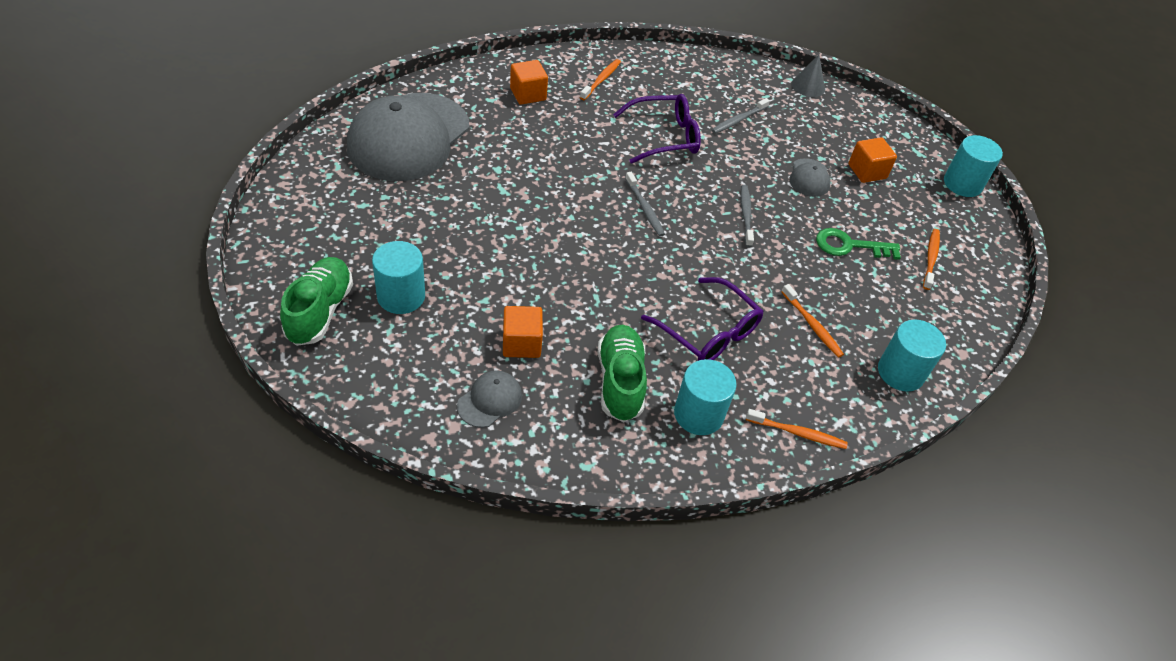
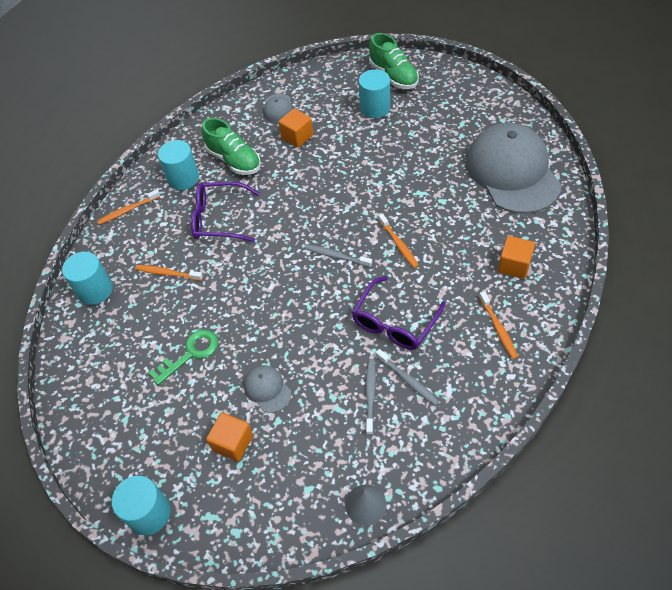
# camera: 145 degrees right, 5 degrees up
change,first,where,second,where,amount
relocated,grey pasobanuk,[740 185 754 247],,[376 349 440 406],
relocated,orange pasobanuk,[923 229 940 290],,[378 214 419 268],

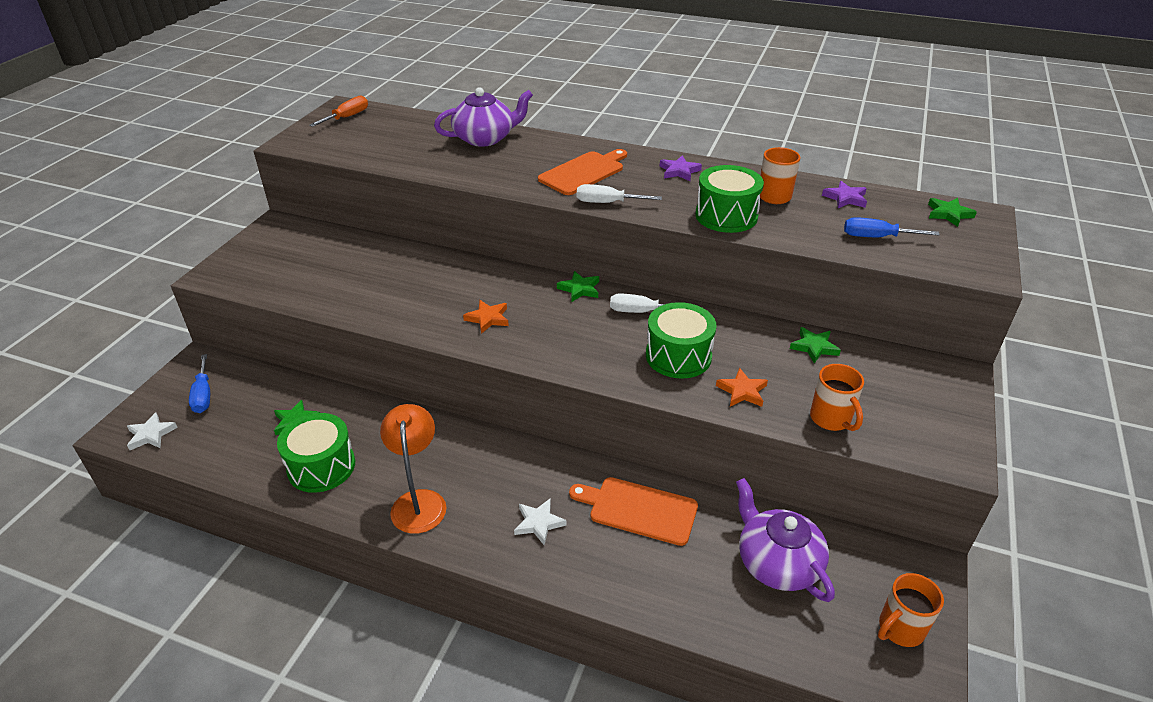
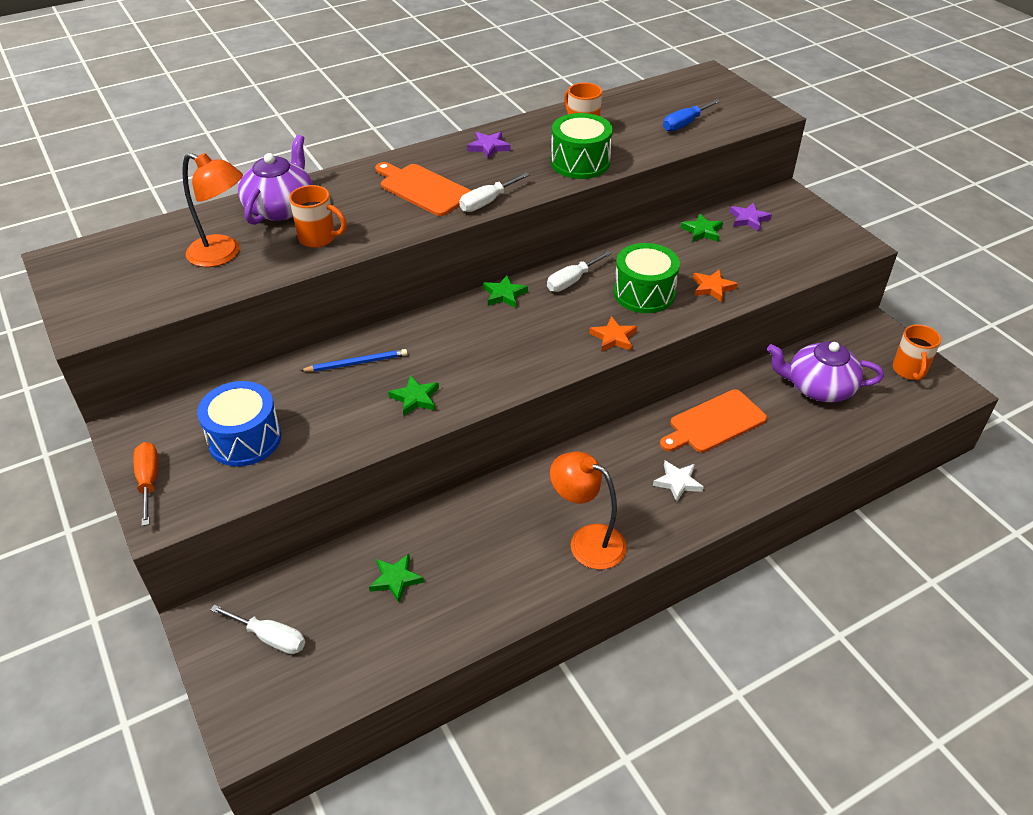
# camera: 50 degrees left, 5 degrees up
change,first,where,second,where,amount
missing,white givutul,[127 412 178 450],,,
colour,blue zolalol,[189 354 210 413],white zolalol,[210 605 305 654],
missing,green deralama,[277 413 355 493],,,
relocated,orange zolalol,[309 96 368 127],,[134 442 158 526],
relocated,orange givutul,[463 300 509 334],,[589 316 637 351],
spun,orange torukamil,[538 149 627 195],,[375 162 471 216],45 degrees counterclockwise
relocated,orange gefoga,[810 364 864 431],,[289 185 347 248],
relocated,purple givutul,[822 181 867 208],,[730 202 772 231],
relocated,green givutul,[928 198 977 227],,[388 375 439 416],
appeared,,,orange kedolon,[182 153 243 267],
appeared,,,blue deralama,[197 381 281 466],
appeared,,,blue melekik,[300 349 408 372],

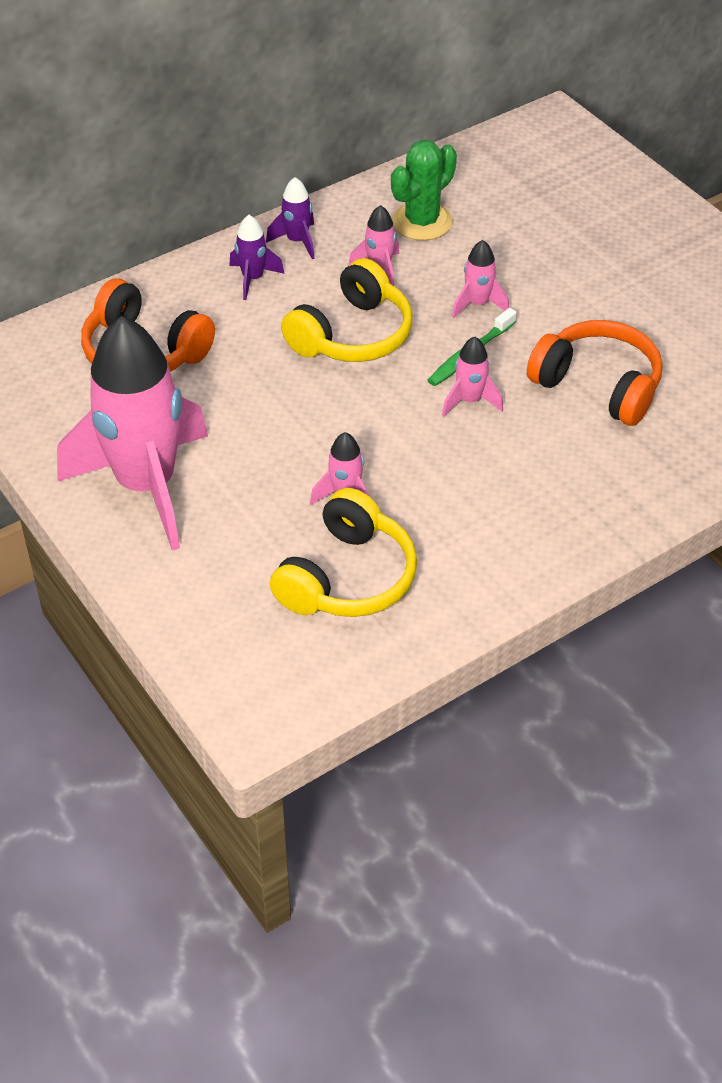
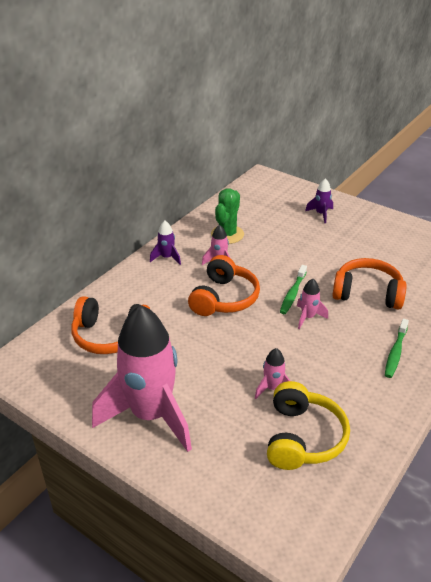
# camera: 20 degrees left, 10 degrees down
change,first,where,second,where,amount
relocated,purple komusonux,[230 215 285 300],,[305 178 333 223],
colour,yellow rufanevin,[281 258 412 362],orange rufanevin,[188 255 260 316],
missing,pink komusonux,[452 240 509 319],,,
appeared,,,green pasobanuk,[385 319 409 378],

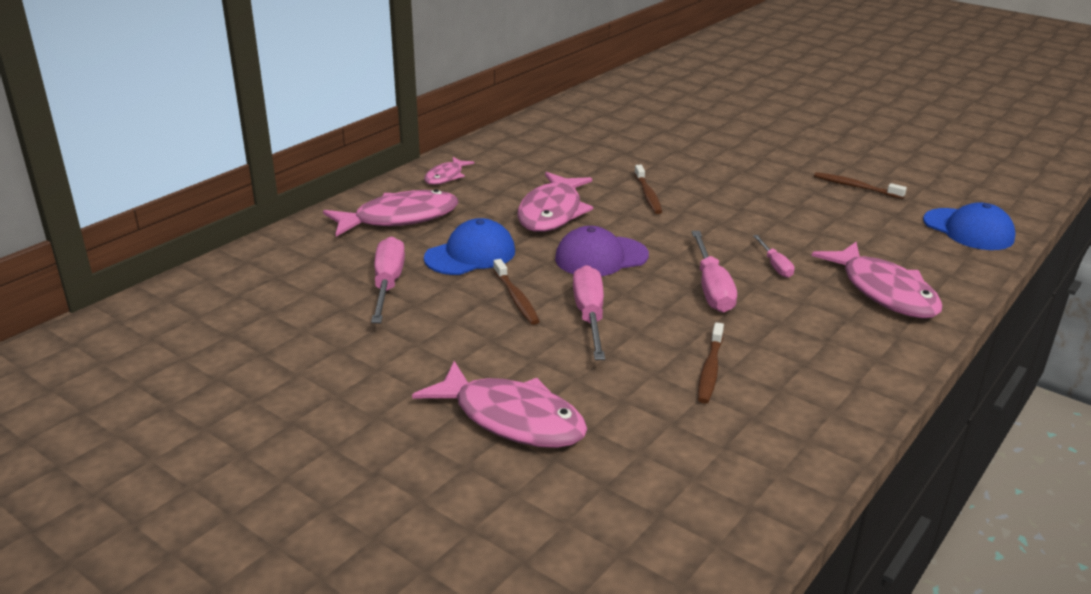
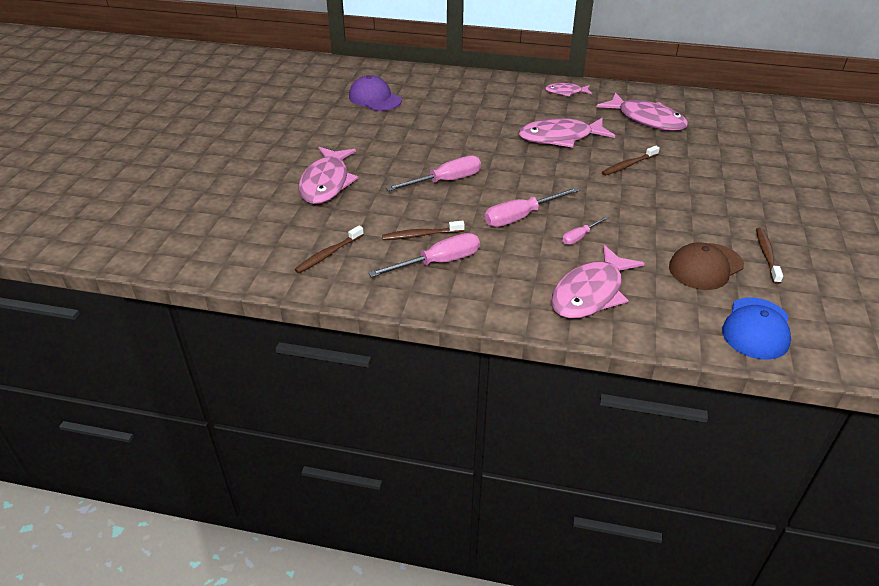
# camera: 65 degrees right, 10 degrees up
change,first,where,second,where,amount
relocated,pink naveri,[323 189 458 237],,[597 92 688 131],
relocated,pink zolalol,[371 236 405 323],,[368 233 480 277],
missing,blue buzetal,[424 218 515 275],,,
relocated,brown pasobanuk,[493 259 540 325],,[294 225 364 273],
relocated,purple buzetal,[555 226 649 276],,[349 75 402 111],
appeared,,,brown buzetal,[669 242 744 290],

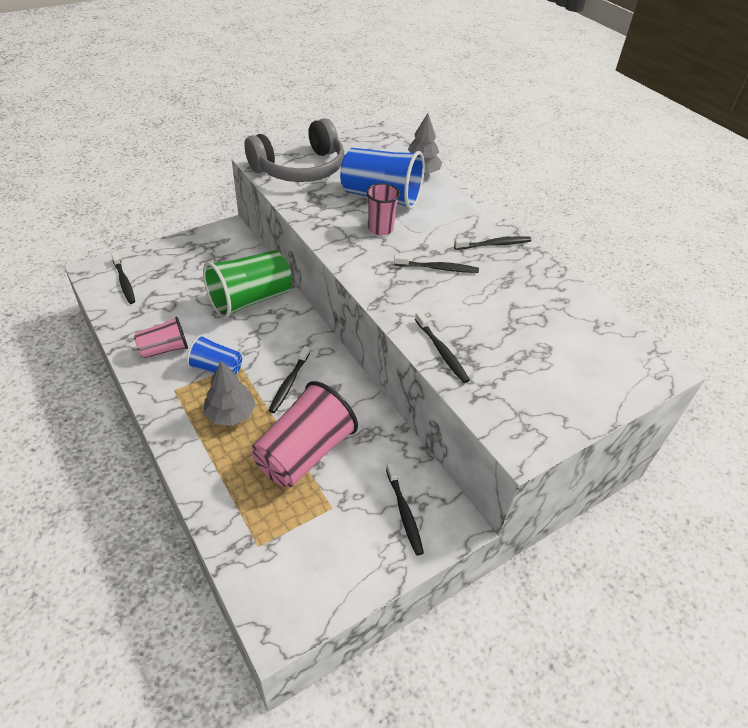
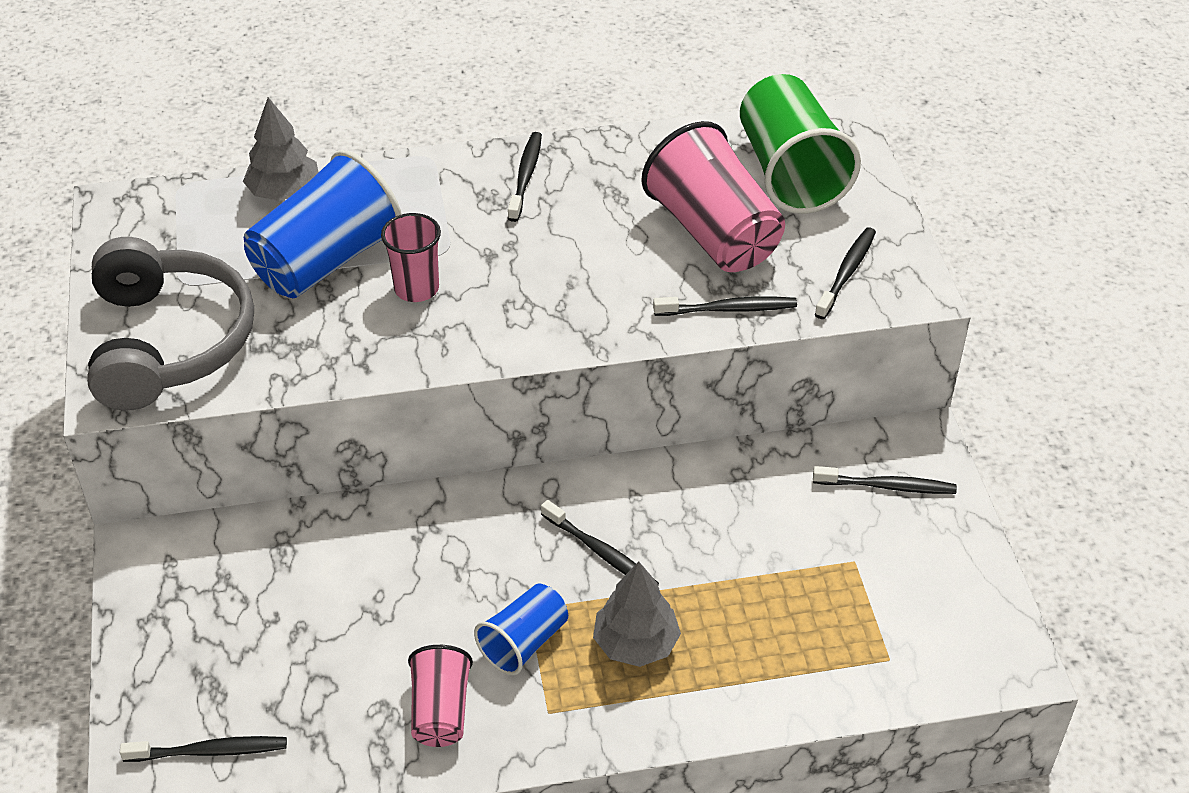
# camera: 65 degrees left, 0 degrees up
change,first,where,second,where,amount
relocated,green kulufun,[203 250 292 318],,[740 74 861 214],
relocated,pink kulufun,[252 381 358 487],,[641 121 785 272],
relocated,black pasobanuk,[394 255 479 273],,[815 227 876 319],

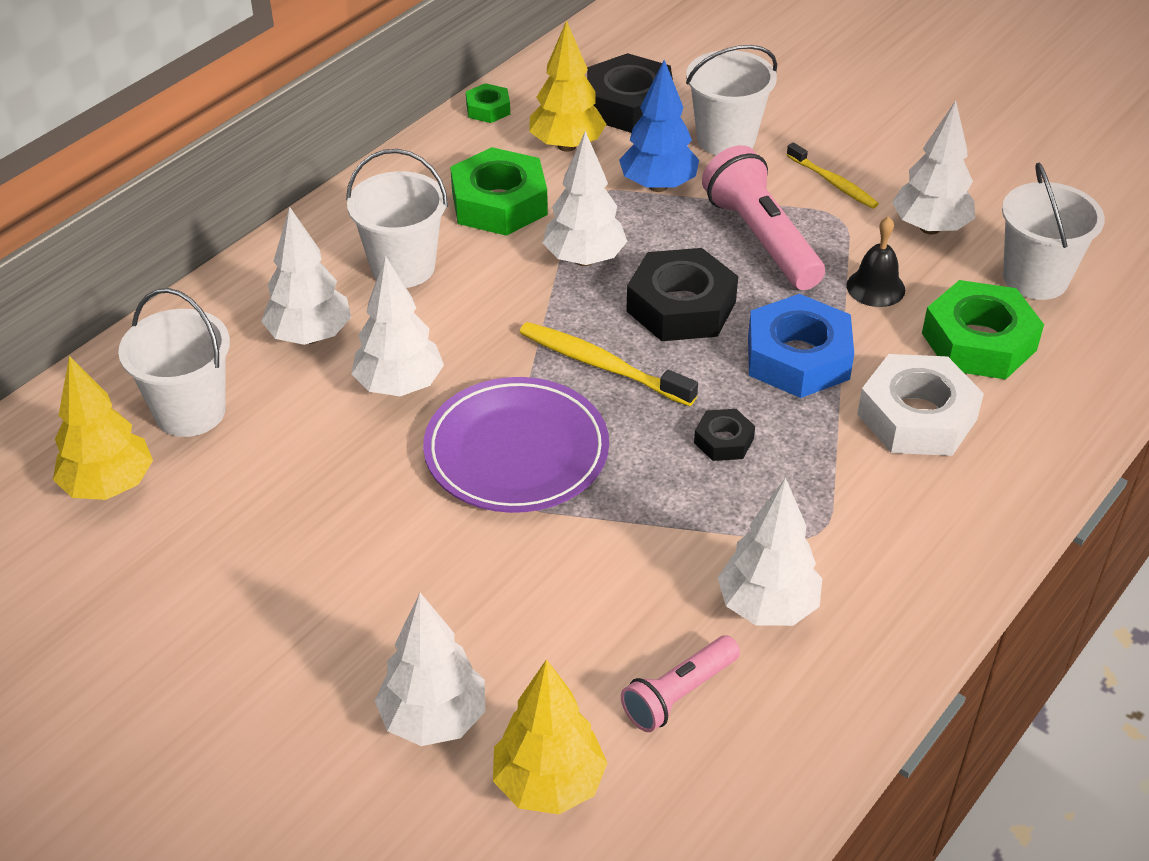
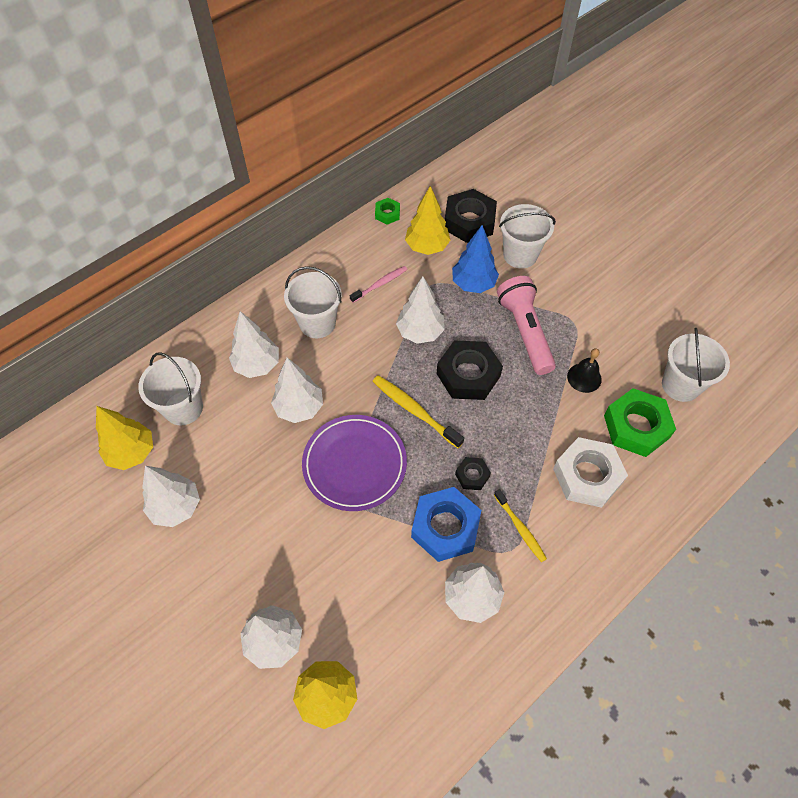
# camera: 10 degrees right, 15 degrees up
change,first,where,second,where,amount
exchanged,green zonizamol,[450 147 548 236],pink pasobanuk,[350 266 407 303],
missing,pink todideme,[621 635 740 732],,,
relocated,blue zonizamol,[748 294 854 398],,[411 487 481 562],
relocated,yellow pasobanuk,[787 143 879 209],,[494 489 547 562],
relocated,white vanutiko,[892 101 975 235],,[142 466 200 527],

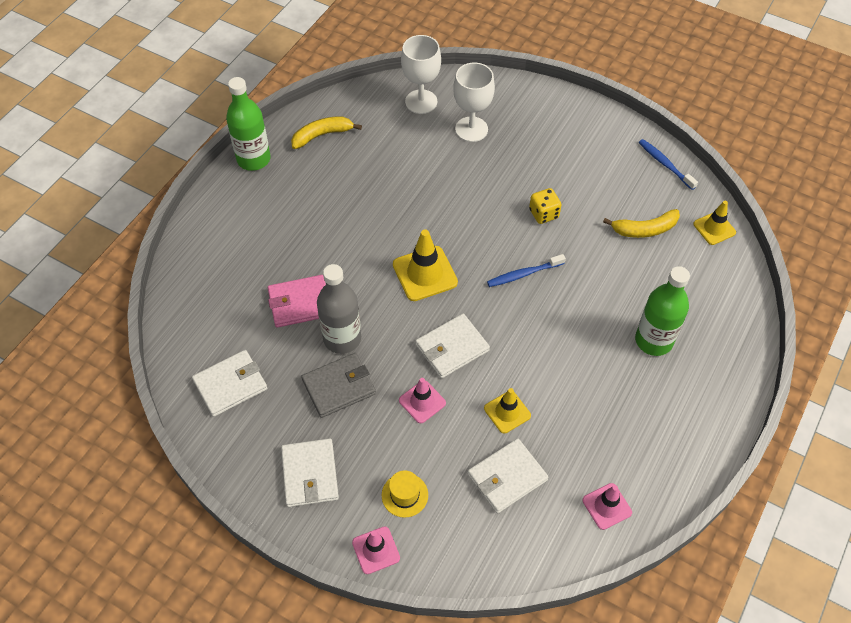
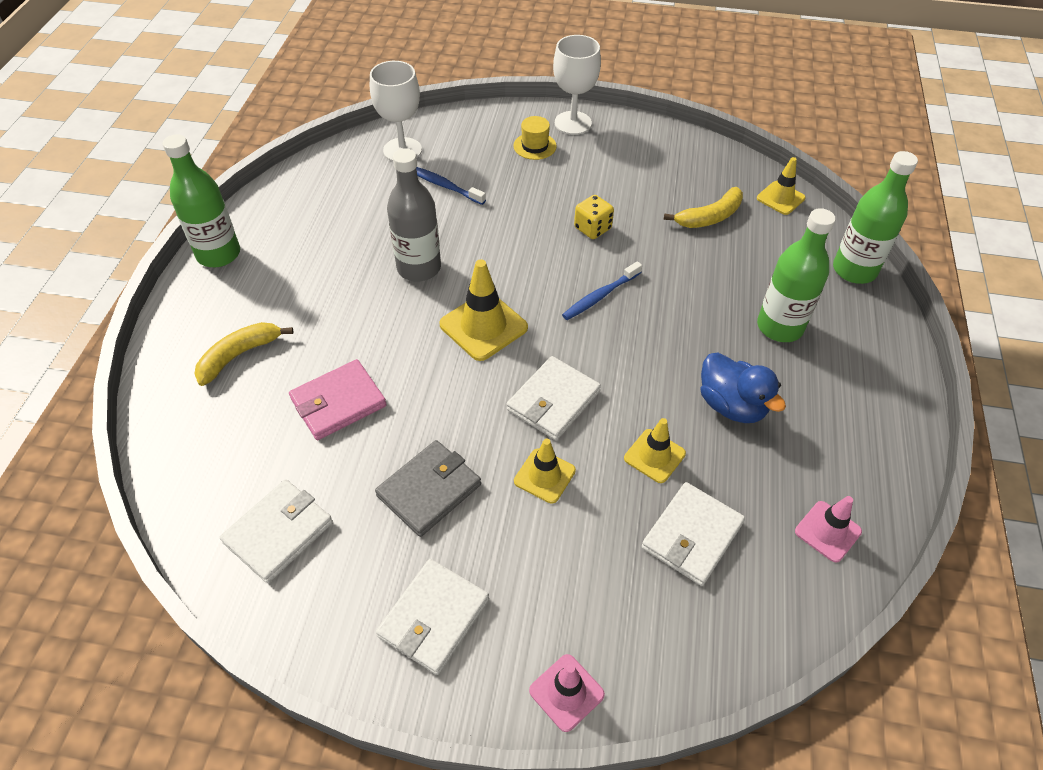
# camera: 20 degrees left, 5 degrees down
change,first,where,second,where,amount
spun,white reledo,[281 438 339 507],,[376 559 489 675],60 degrees clockwise
relocated,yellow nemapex,[291 117 362 149],,[194 322 293 386],
relocated,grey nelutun,[317 264 361 354],,[387 148 441 281],
relocated,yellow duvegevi,[382 470 428 518],,[513 116 557 160],
colour,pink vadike,[399 378 446 423],yellow vadike,[514 439 576 504],
relocated,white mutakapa,[453 63 495 142],,[553 35 601 135],
relocated,blue pasobanuk,[639 139 698 190],,[416 167 486 205],
appeared,,,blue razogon,[701 352 786 423],
appeared,,,green nelutun,[833 151 918 284],

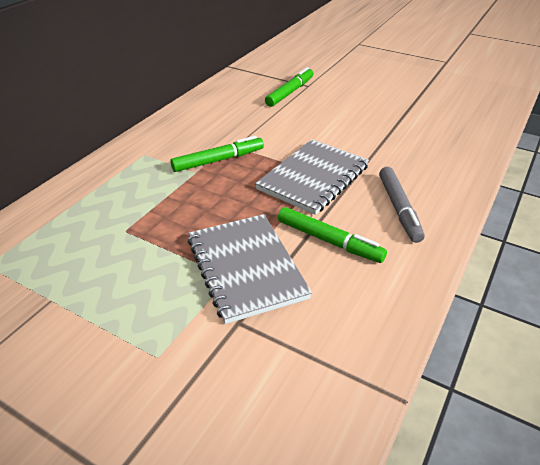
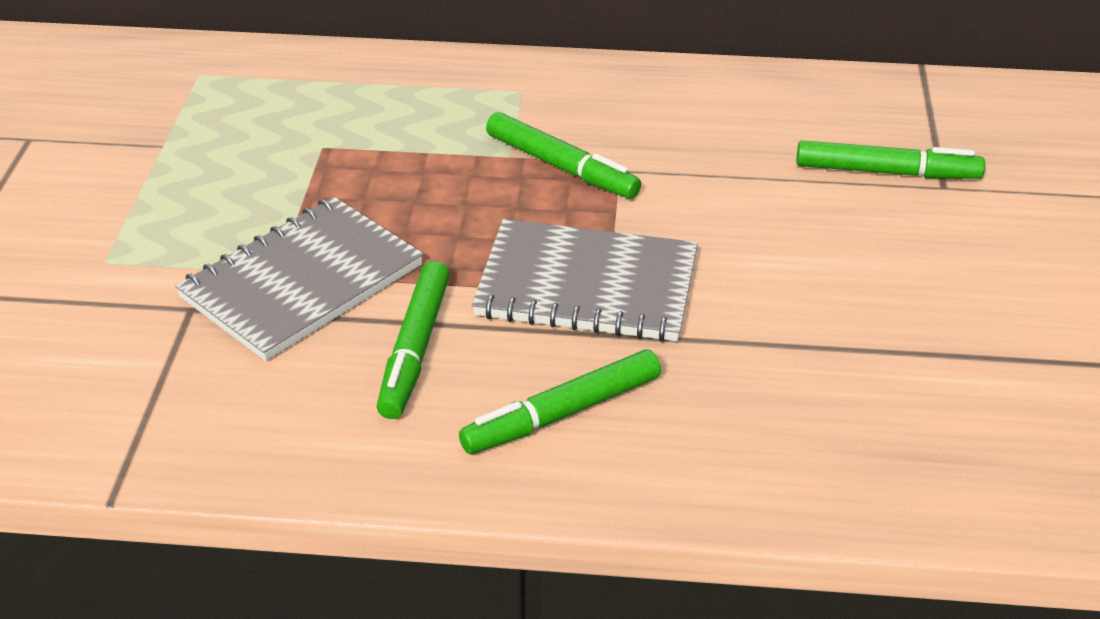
# camera: 65 degrees right, 0 degrees up
change,first,where,second,where,amount
colour,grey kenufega,[379 167 425 243],green kenufega,[459 349 661 454],

